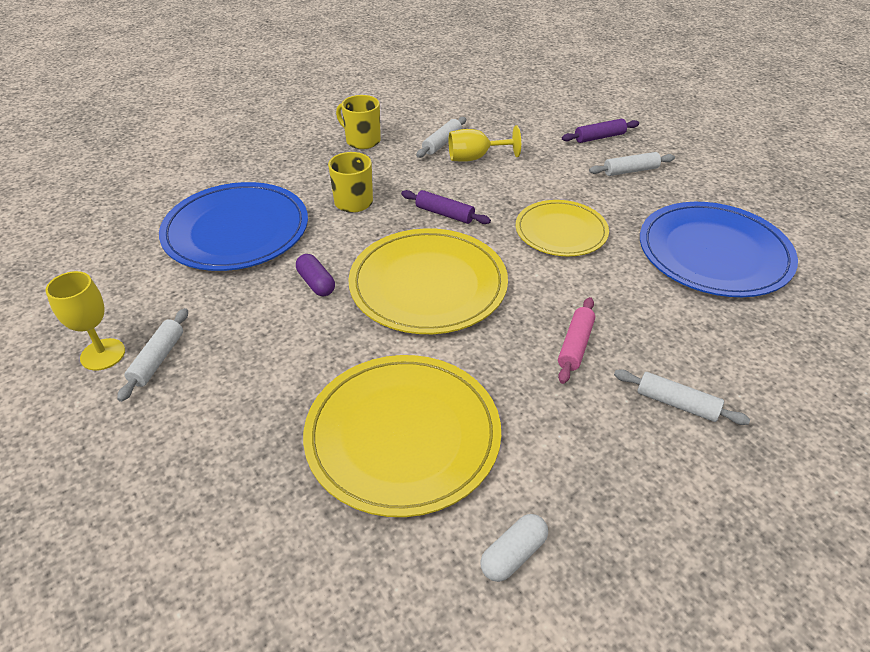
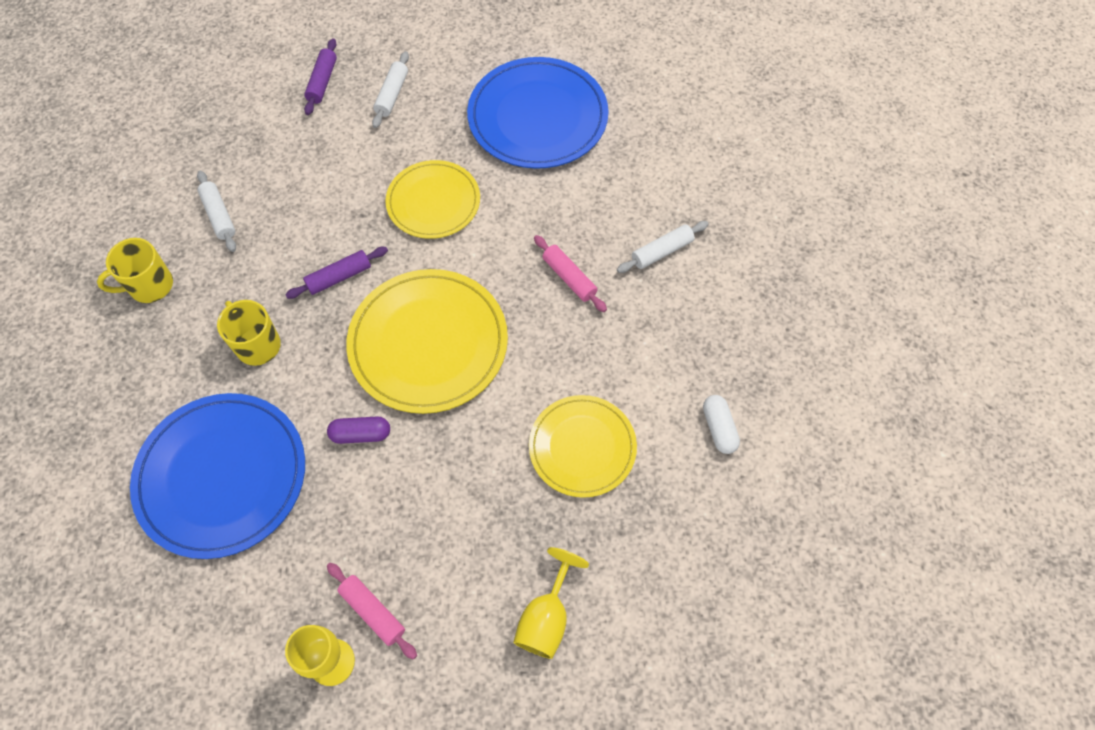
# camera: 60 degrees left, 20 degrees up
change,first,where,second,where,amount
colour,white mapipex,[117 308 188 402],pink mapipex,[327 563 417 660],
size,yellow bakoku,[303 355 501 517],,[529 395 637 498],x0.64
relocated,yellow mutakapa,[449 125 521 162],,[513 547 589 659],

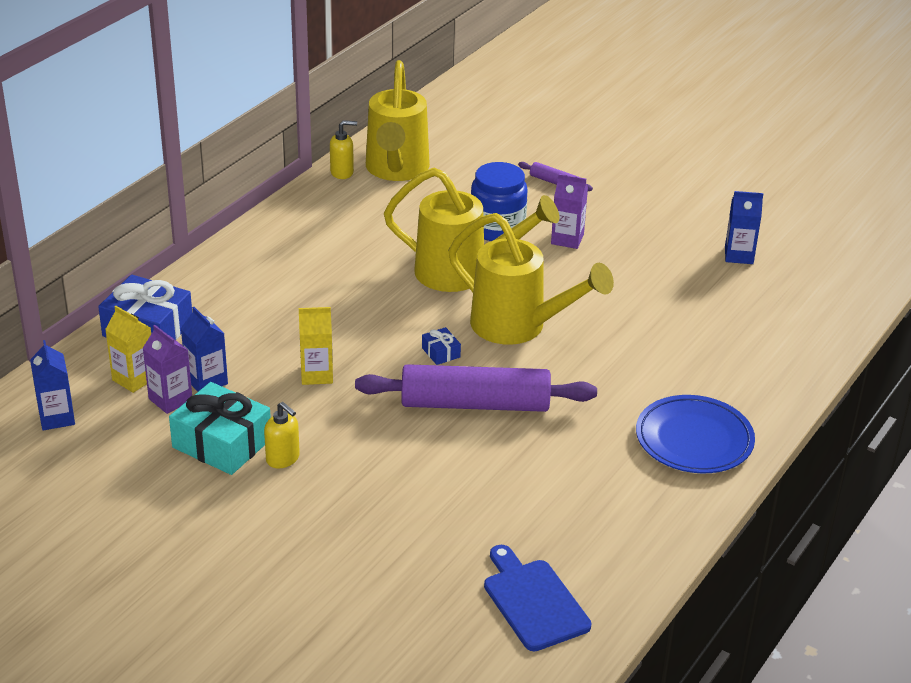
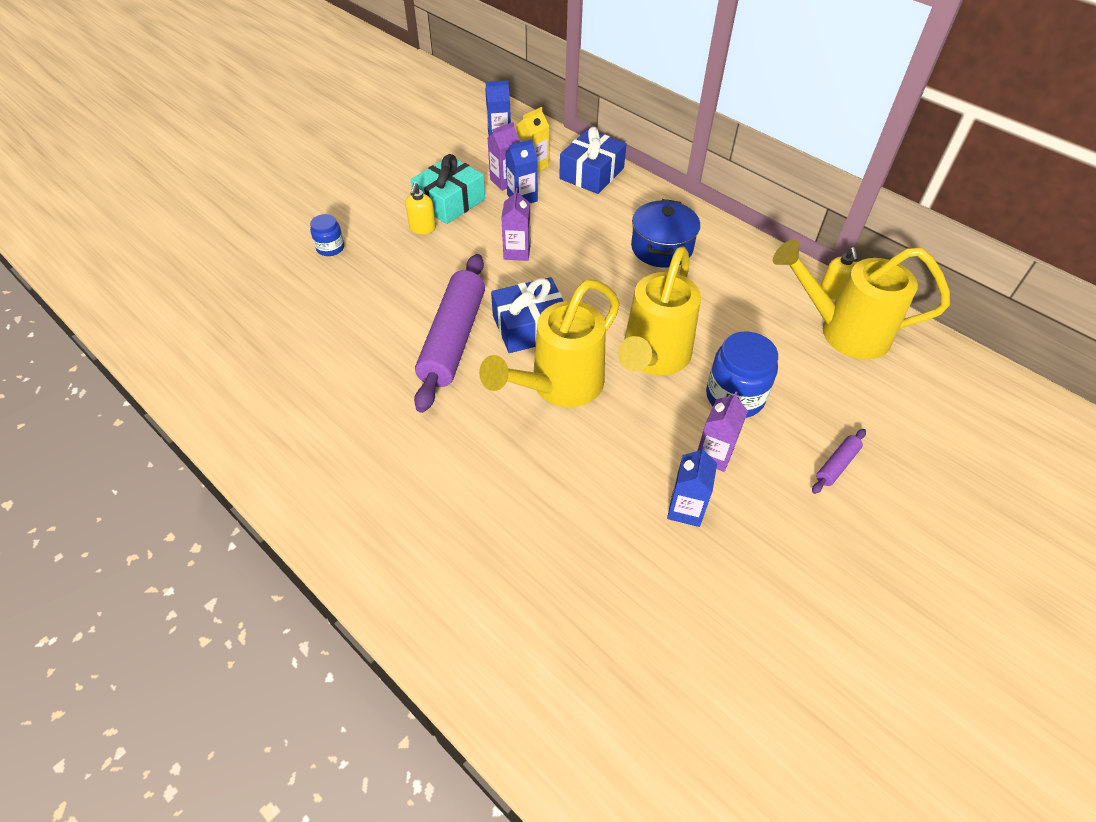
# camera: 100 degrees right, 15 degrees up
change,first,where,second,where,amount
spun,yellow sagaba,[264 402 300 469],,[405 183 436 234],45 degrees counterclockwise
colour,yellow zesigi,[299 307 333 385],purple zesigi,[501 188 531 261],
size,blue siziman,[422 327 461 365],,[491 277 563 353],x2.23
missing,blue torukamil,[484 545 591 651],,,
missing,blue bakoku,[636 395 755 473],,,
relocated,blue zesigi,[725 191 763 264],,[667 446 717 527],
appeared,,,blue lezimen,[310 214 344 256],
appeared,,,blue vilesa,[631 199 700 268],

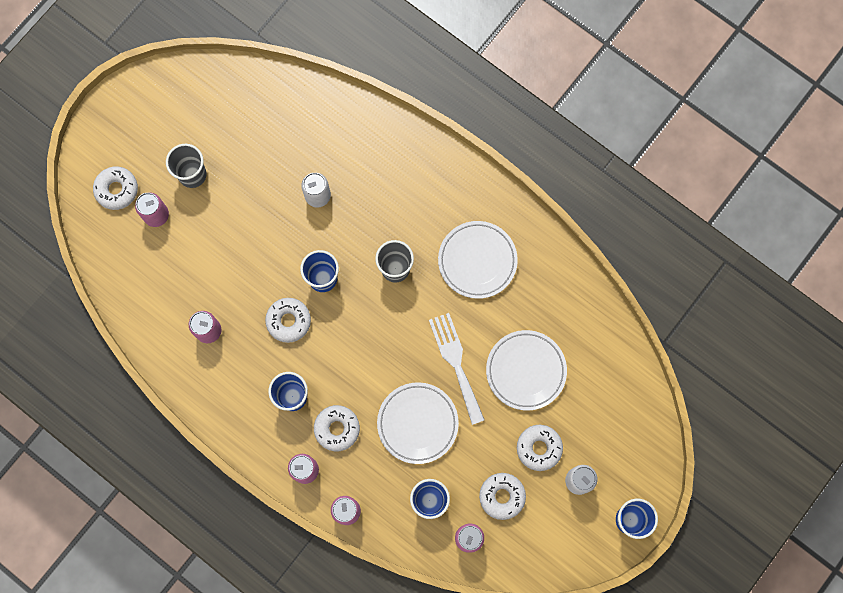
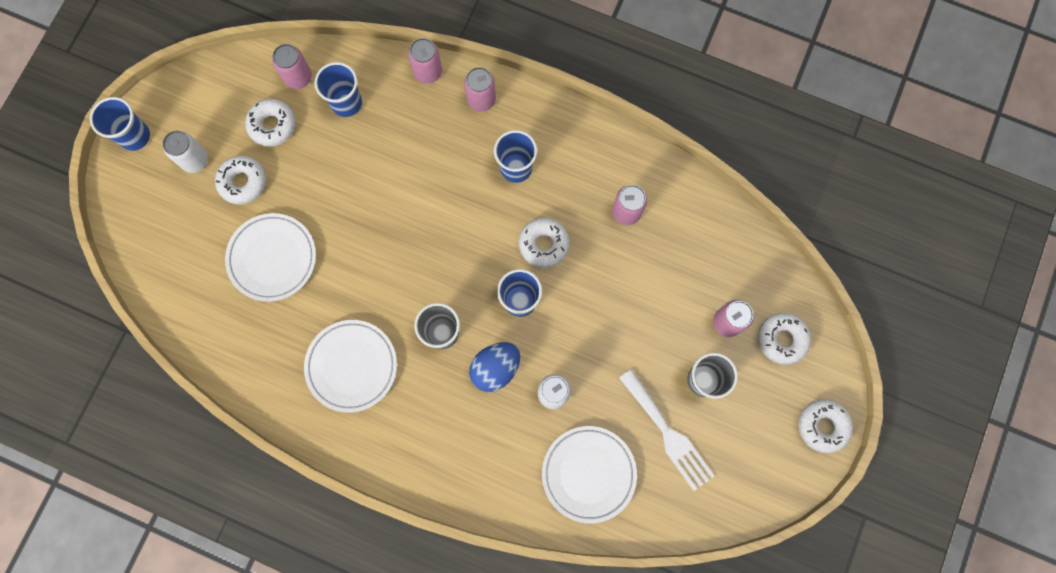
# camera: 165 degrees right, 0 degrees up
change,first,where,second,where,amount
relocated,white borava,[314 405 360 451],,[798 399 853 453],
relocated,white bakoku,[377 382 459 464],,[542 426 637 523],
relocated,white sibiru,[429 313 484 425],,[619 369 714 491],
appeared,,,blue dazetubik,[469 342 520 392],

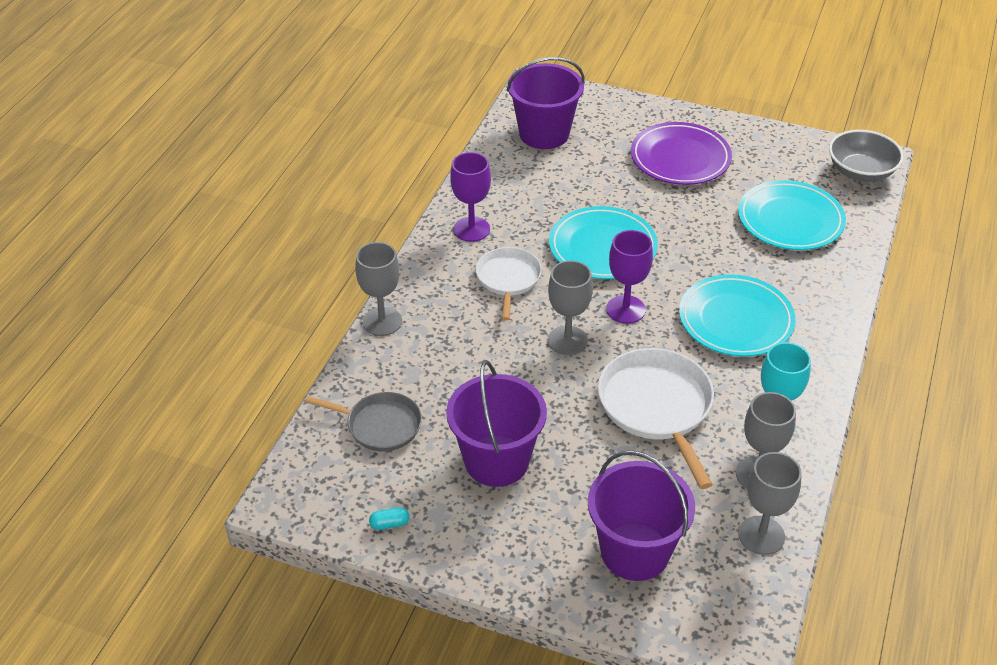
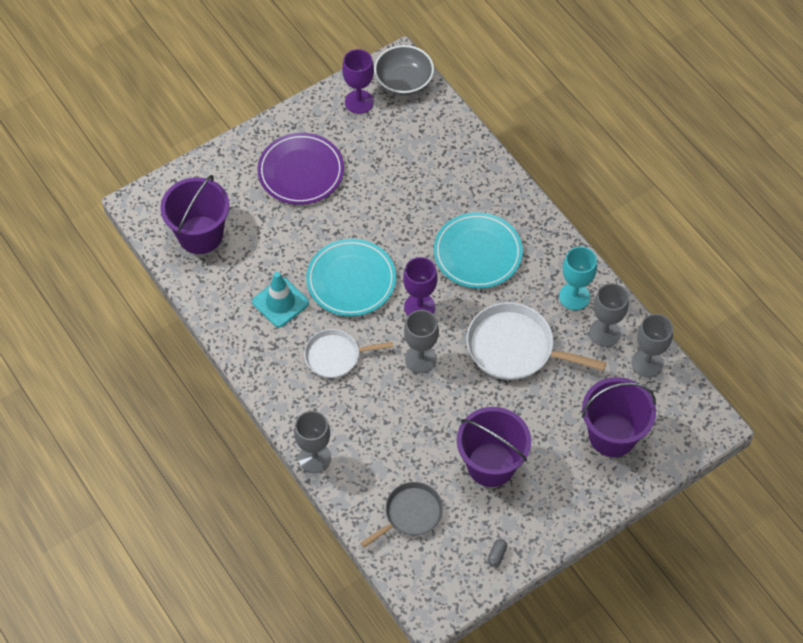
# camera: 55 degrees left, 15 degrees up
change,first,where,second,where,amount
colour,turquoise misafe,[369 507 409 530],grey misafe,[487 539 507 567],
relocated,purple mutakapa,[450 152 491 242],,[342 49 374 114],
spun,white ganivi,[476 247 542 320],,[304 329 393 378],45 degrees counterclockwise
missing,turquoise bakoku,[738 180 846 250],,,
appeared,,,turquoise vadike,[252 272 309 327],

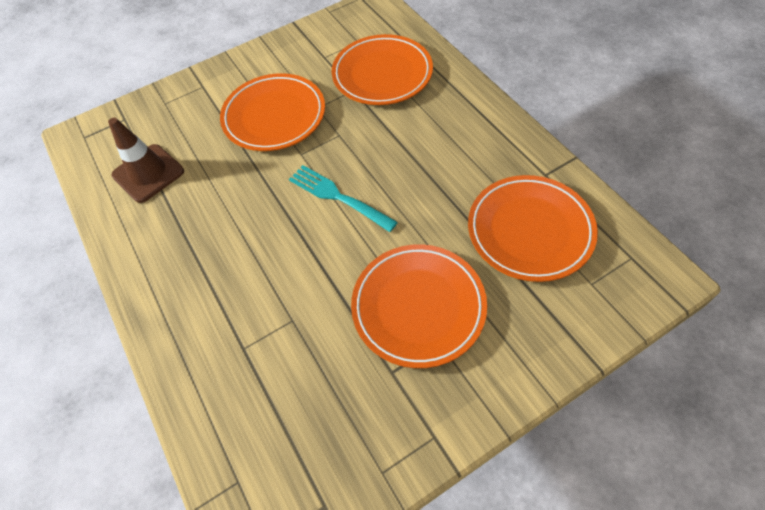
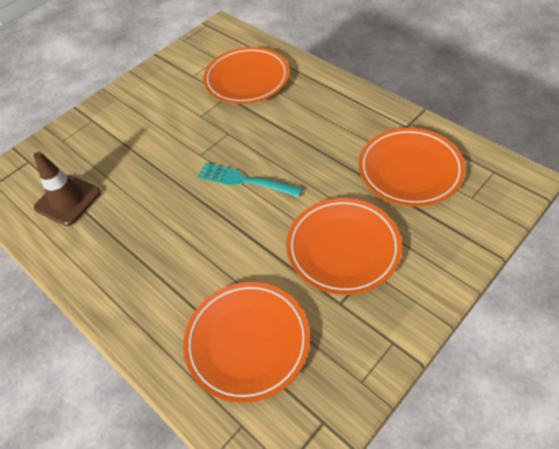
# camera: 15 degrees left, 5 degrees down
change,first,where,second,where,amount
relocated,orange bakoku,[220 73 325 151],,[183 282 310 403],

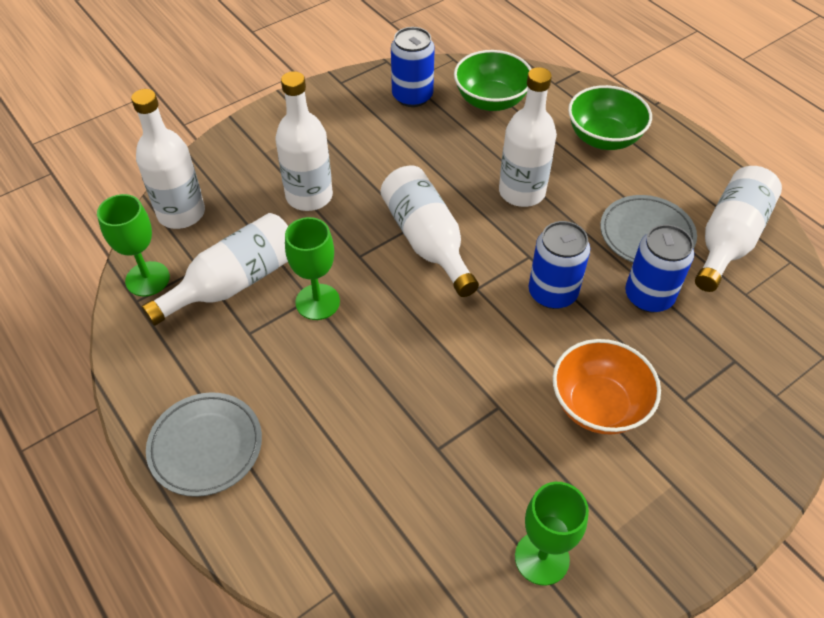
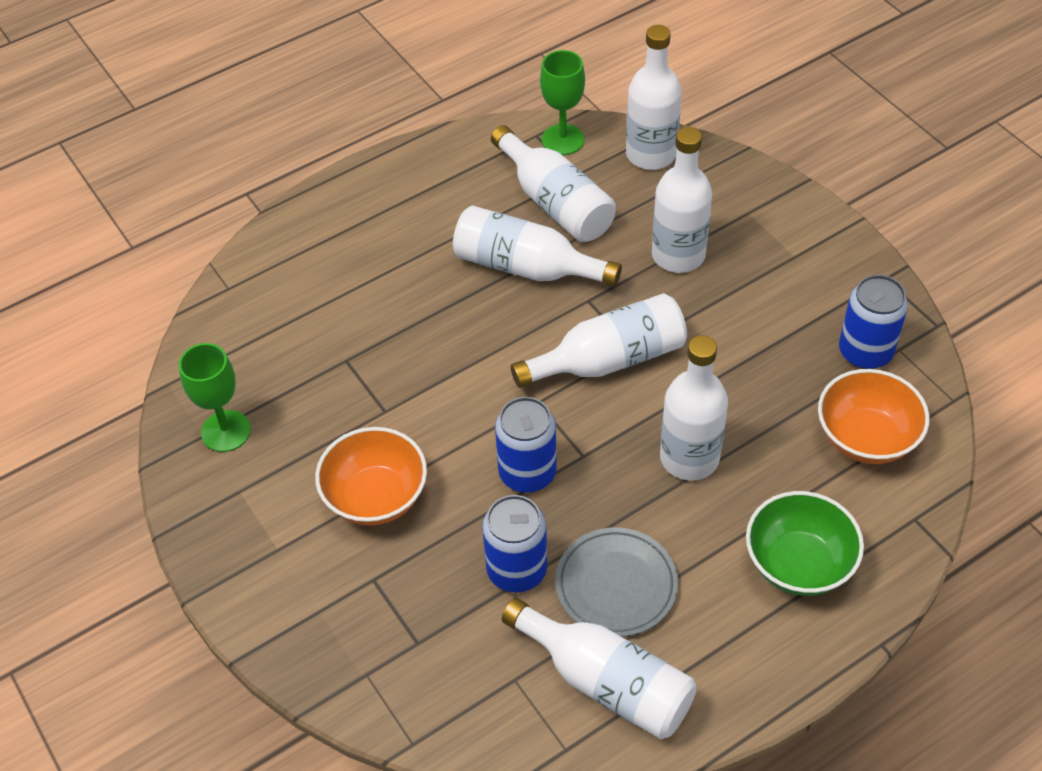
# camera: 95 degrees right, 0 degrees up
change,first,where,second,where,amount
missing,grey bakoku,[146 392 262 497],,,
exchanged,green mutakapa,[285 217 340 320],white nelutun,[453 205 622 287],
colour,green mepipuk,[454 50 531 111],orange mepipuk,[818 369 929 464],

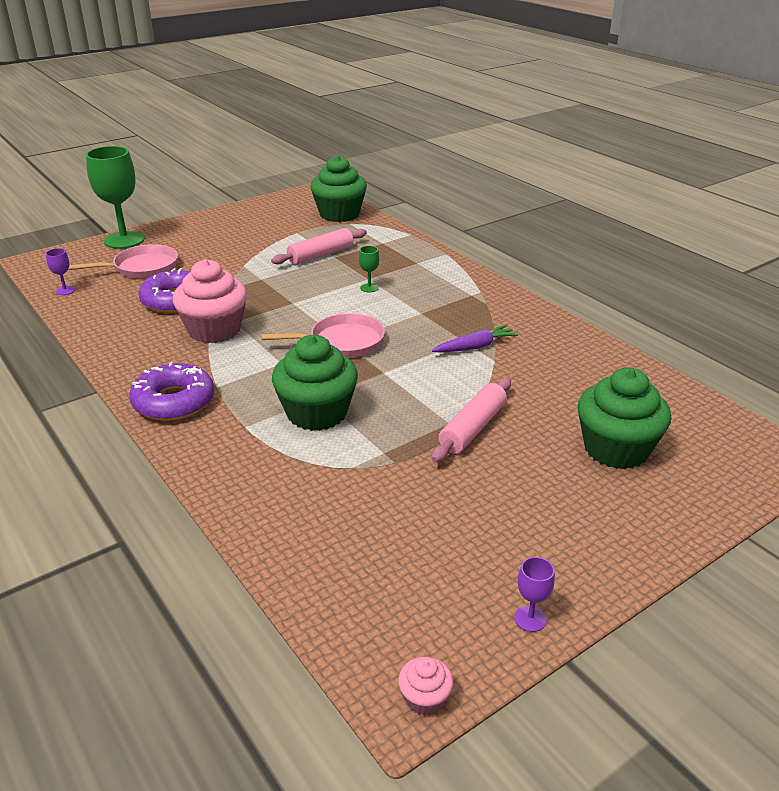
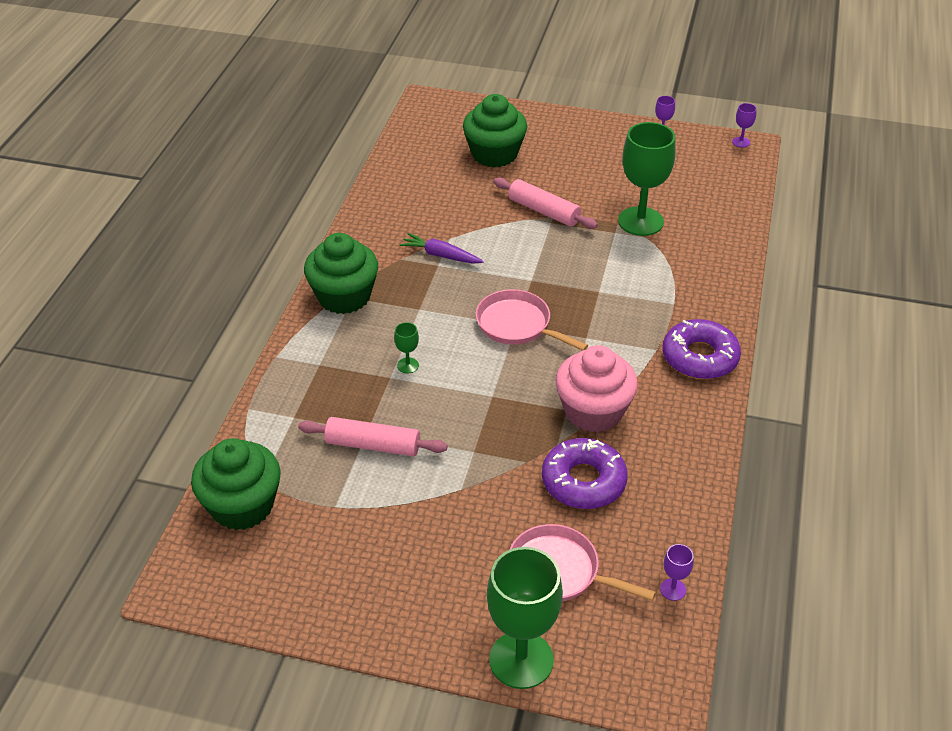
# camera: 130 degrees left, 10 degrees up
change,first,where,second,where,amount
relocated,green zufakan,[272 335 358 431],,[304 233 378 314],
exchanged,pink zufakan,[398 657 453 716],purple mutakapa,[732 103 757 148],
spun,pink mapipex,[431 378 511 462],,[494 178 598 229],45 degrees clockwise
appeared,,,green mutakapa,[618 122 676 236],

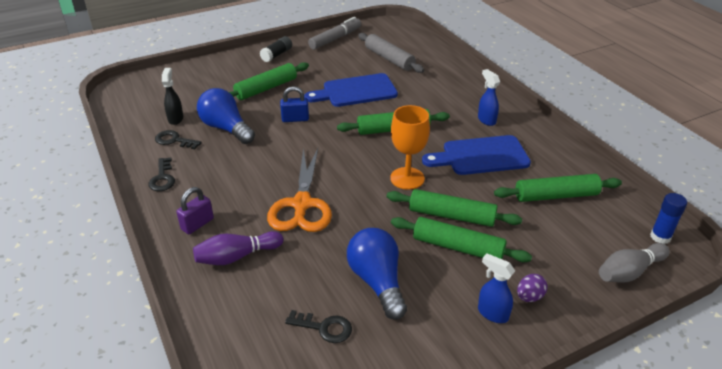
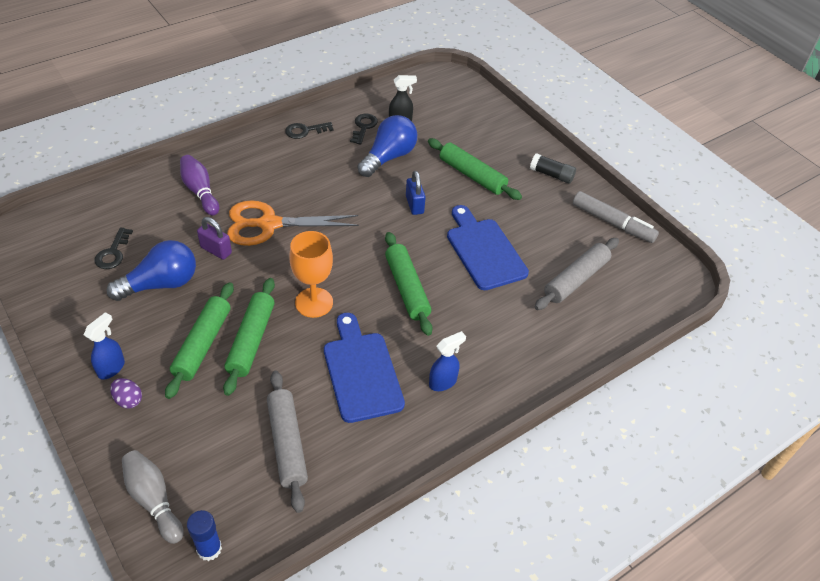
# camera: 80 degrees right, 10 degrees up
change,first,where,second,where,amount
relocated,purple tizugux,[176 187 214 234],,[197 217 232 260],
colour,green mapipex,[494 174 622 202],grey mapipex,[267 371 308 513],

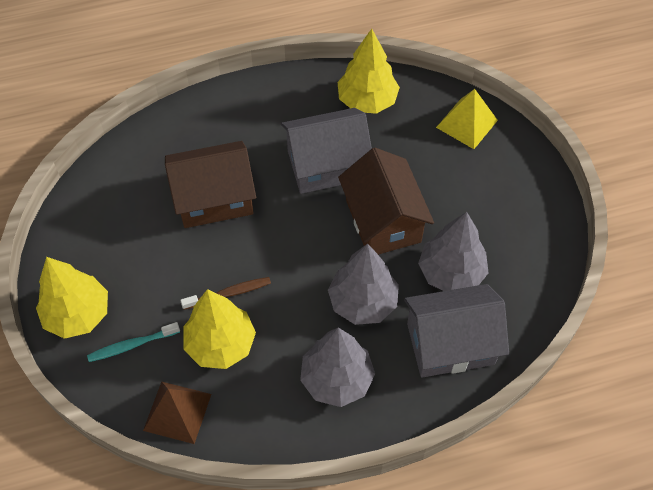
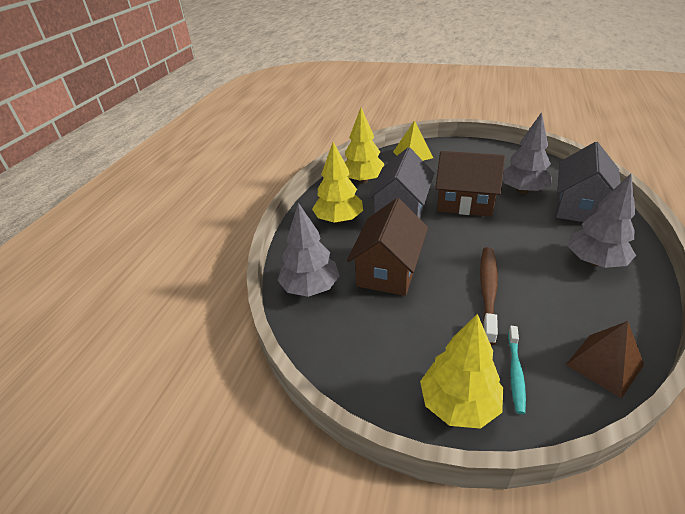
# camera: 55 degrees left, 20 degrees down
change,first,where,second,where,amount
size,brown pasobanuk,[180 277 271 310],,[480 247 498 345],x1.61
relocated,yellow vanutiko,[184 289 256 369],,[312 142 363 224],
relocated,grey vanutiko,[328 244 399 325],,[278 203 340 297],

